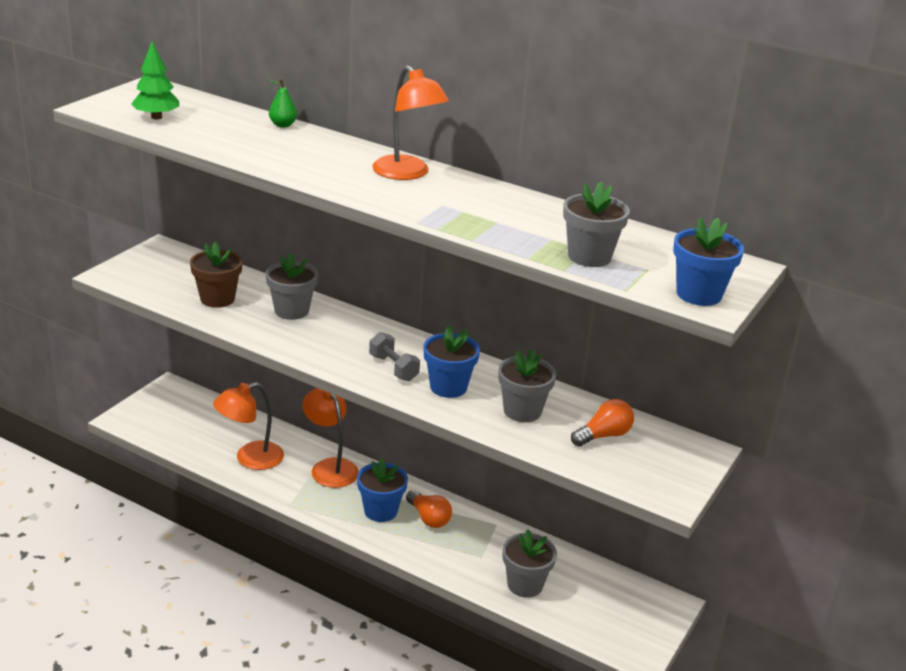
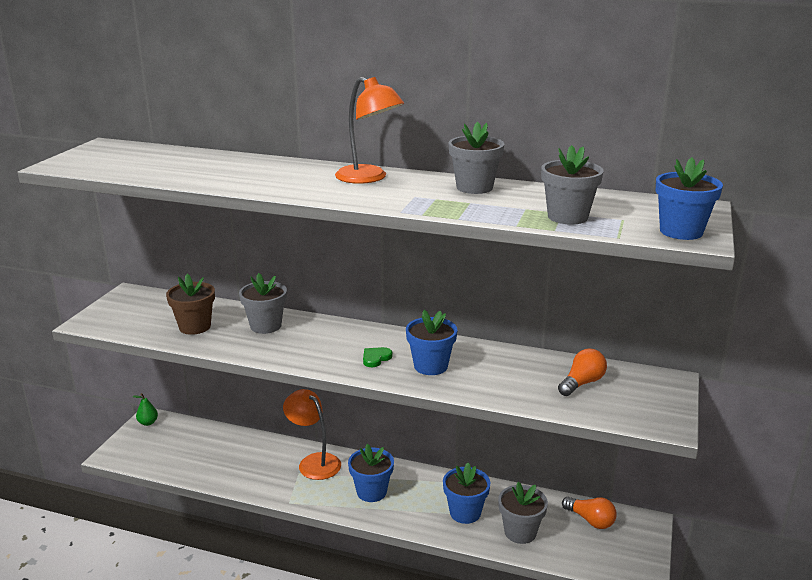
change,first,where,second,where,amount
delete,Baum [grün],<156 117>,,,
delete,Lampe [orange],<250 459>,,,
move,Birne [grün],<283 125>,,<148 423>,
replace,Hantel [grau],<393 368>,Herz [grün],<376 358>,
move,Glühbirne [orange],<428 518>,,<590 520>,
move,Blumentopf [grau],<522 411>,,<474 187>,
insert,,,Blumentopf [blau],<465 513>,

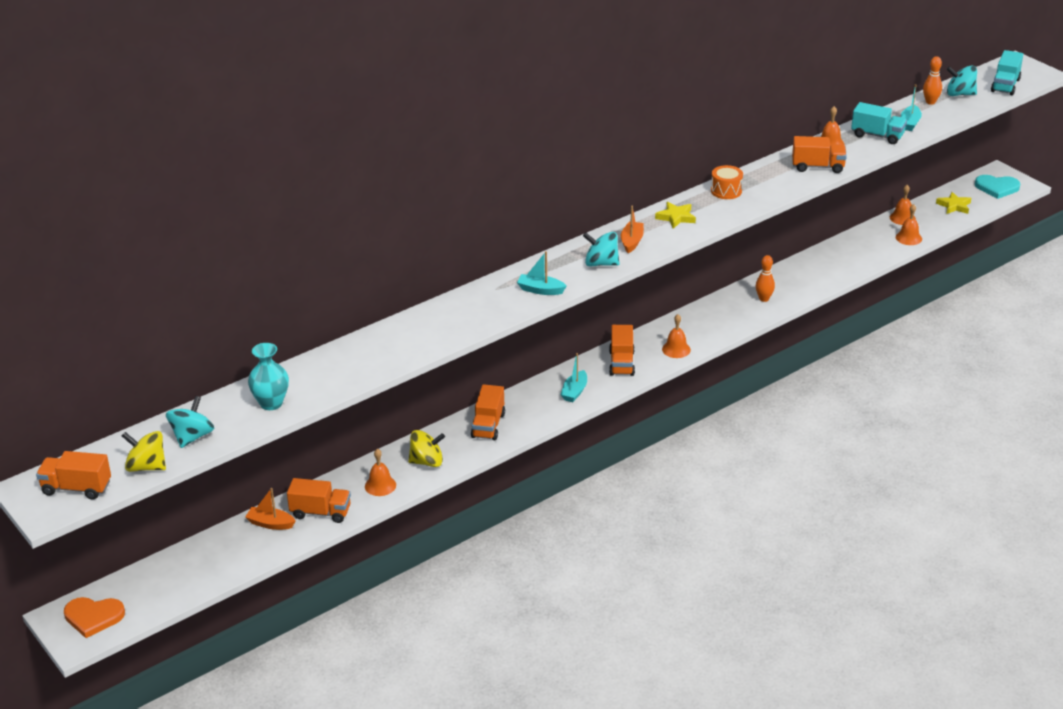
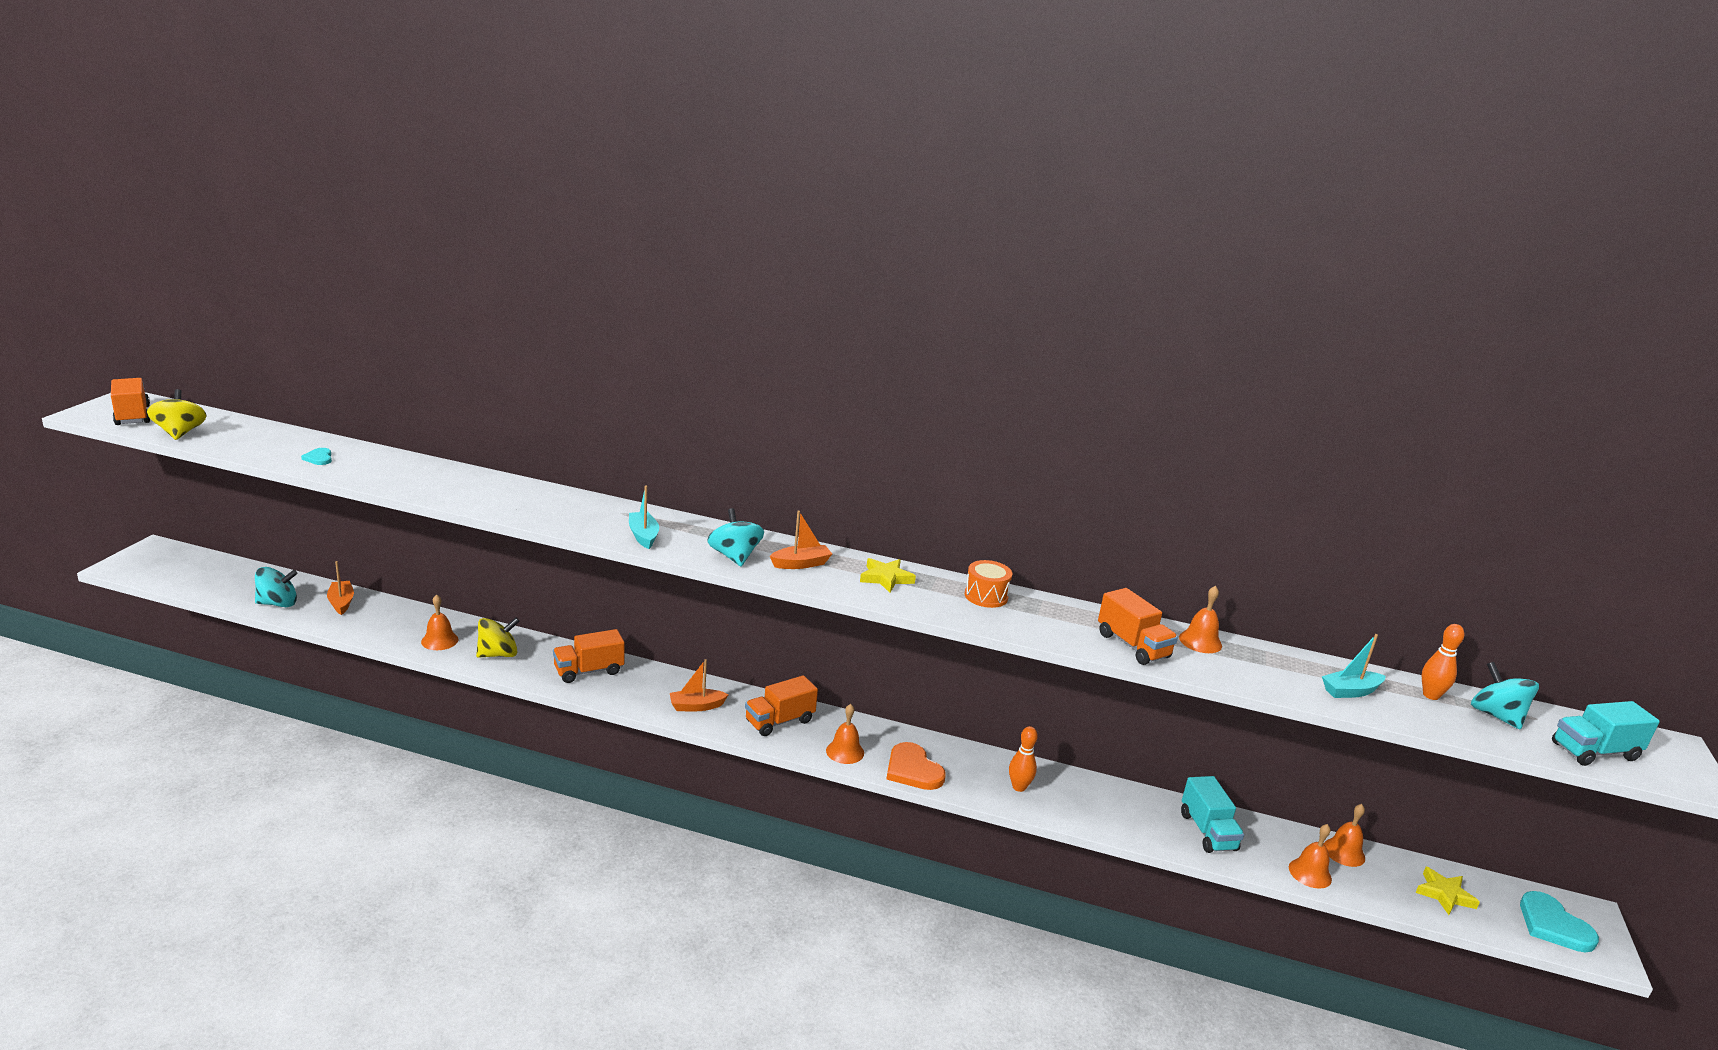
change,first,where,second,where,amount
move,Herz [orange],<93 617>,,<913 770>,
move,Kreisel [türkis],<192 437>,,<278 603>,
replace,Vase [türkis],<271 403>,Herz [türkis],<319 458>,
delete,Lastwagen [orange],<320 512>,,,
rotate,Kreisel [gelb],<427 462>,,<498 654>,75 degrees counterclockwise
recolor,Boot [türkis],<574 392>,Boot [orange],<696 706>,
move,Lastwagen [türkis],<877 135>,,<1207 831>,

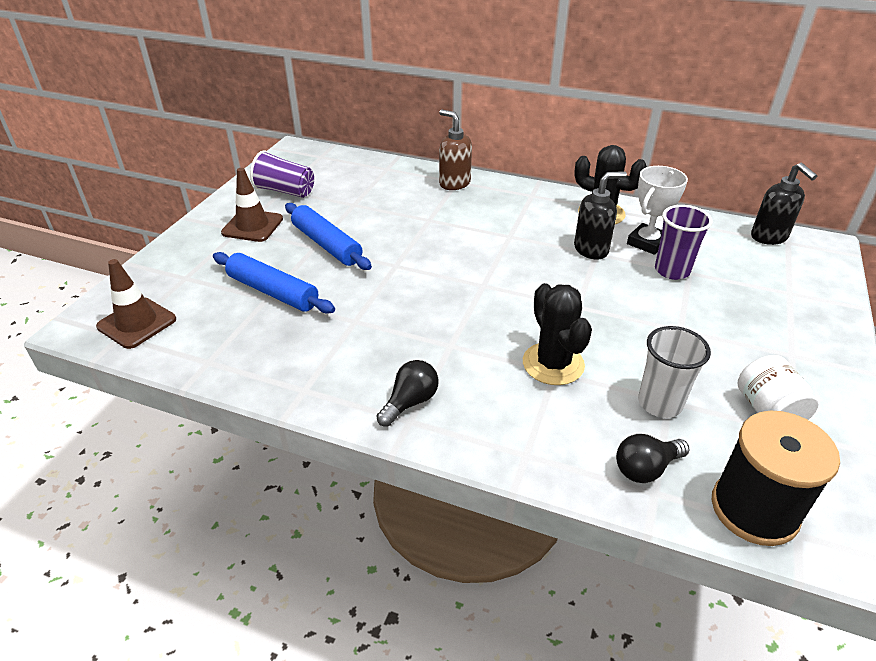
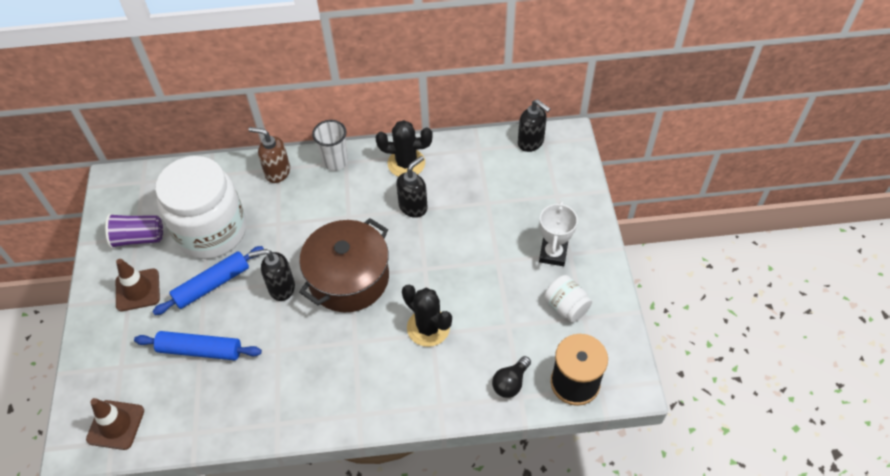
change,first,where,second,where,amount
rotate,Nudelholz [blau],<327 244>,,<212 285>,60 degrees counterclockwise
delete,Glühbirne [schwarz],<410 402>,,,
move,Pokal [weiß],<647 243>,,<553 254>,
move,Becher [weiß],<660 403>,,<335 162>,
delete,Becher [lila],<672 271>,,,
insert,,,Einmachglas [weiß],<211 231>,
insert,,,Seifenspender [schwarz],<281 288>,
insert,,,Kochtopf [braun],<348 278>,

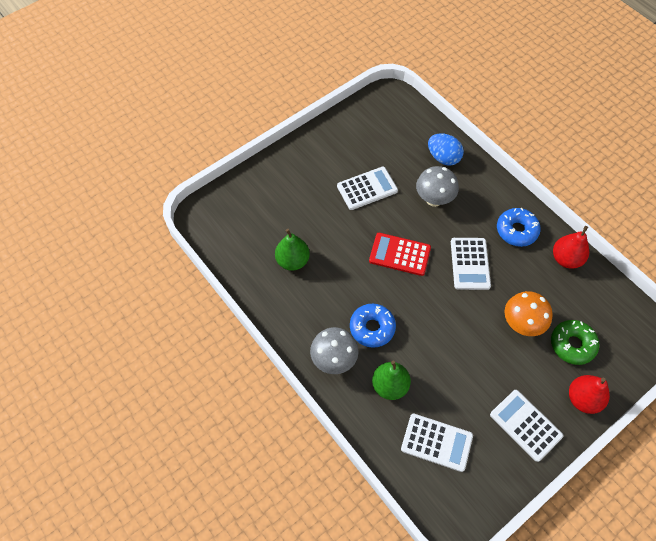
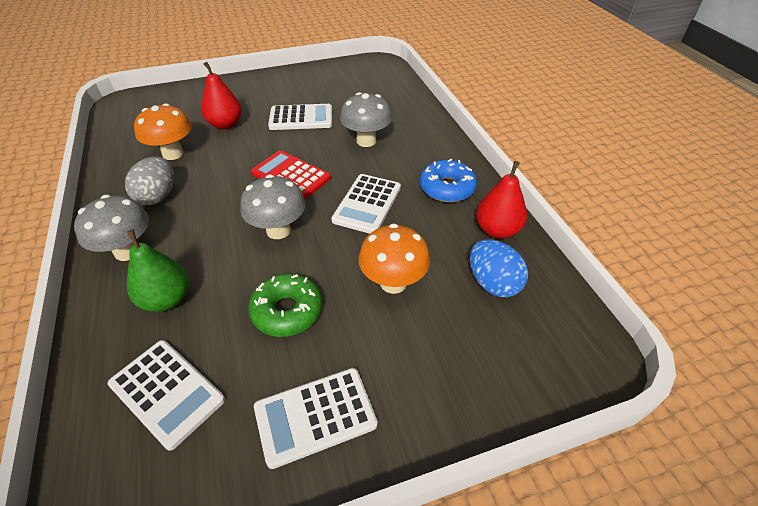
change,first,where,second,where,amount
replace,Birne [grün],<292 261>,Pilz [orange],<173 153>,
delete,Donut [blau],<372 328>,,,
move,Ei [blau],<443 158>,,<493 283>,
rotate,Taschenrechner [weiß],<525 425>,,<315 416>,90 degrees counterclockwise
move,Donut [grün],<572 344>,,<287 311>,
move,Birne [rot],<583 399>,,<225 124>,
insert,,,Ei [grau],<158 196>,
insert,,,Pilz [grau],<278 230>,

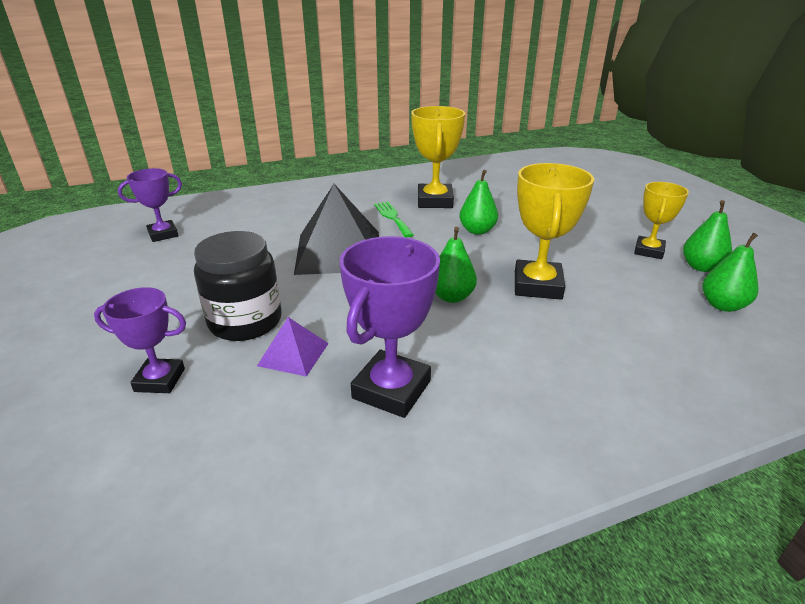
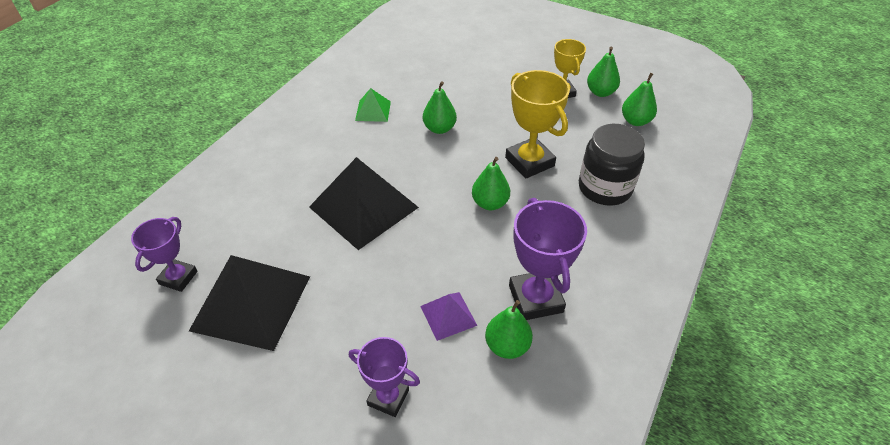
change,first,where,second,where,amount
rotate,Pokal [lila],<160 380>,,<388 397>,60 degrees clockwise
move,Einmachglas [schwarz],<245 321>,,<604 188>,
delete,Gabel [grün],<392 217>,,,
replace,Pokal [gelb],<435 201>,Pyramide [grün],<373 111>,
insert,,,Pyramide [schwarz],<251 303>,
insert,,,Birne [grün],<507 346>,

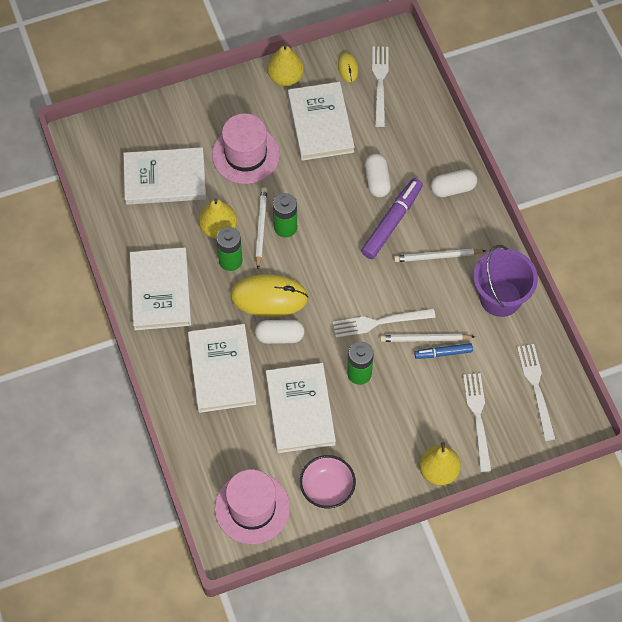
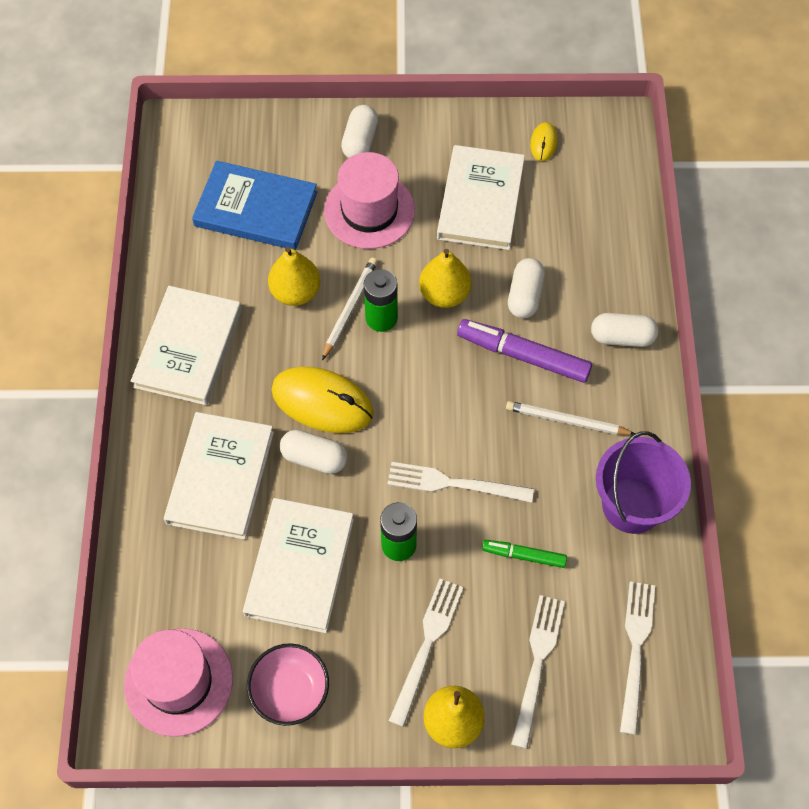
change,first,where,second,where,amount
recolor,Buch [weiß],<165 178>,Buch [blau],<256 209>,
delete,Batterie [grün],<230 260>,,,
move,Birne [gelb],<285 77>,,<444 294>,
rotate,Filzstift [lila],<392 222>,,<523 355>,120 degrees counterclockwise
move,Gabel [weiß],<380 83>,,<427 646>,
delete,Bleistift [weiß],<425 339>,,,
recolor,Filzstift [blau],<443 353>,Filzstift [grün],<524 555>,
insert,,,Kapsel [weiß],<360 141>,

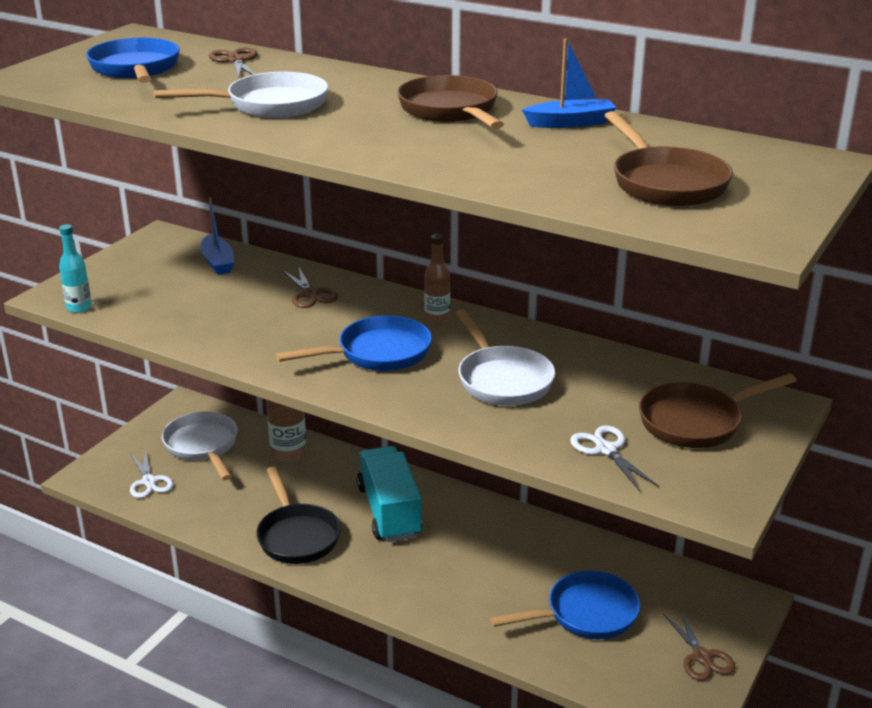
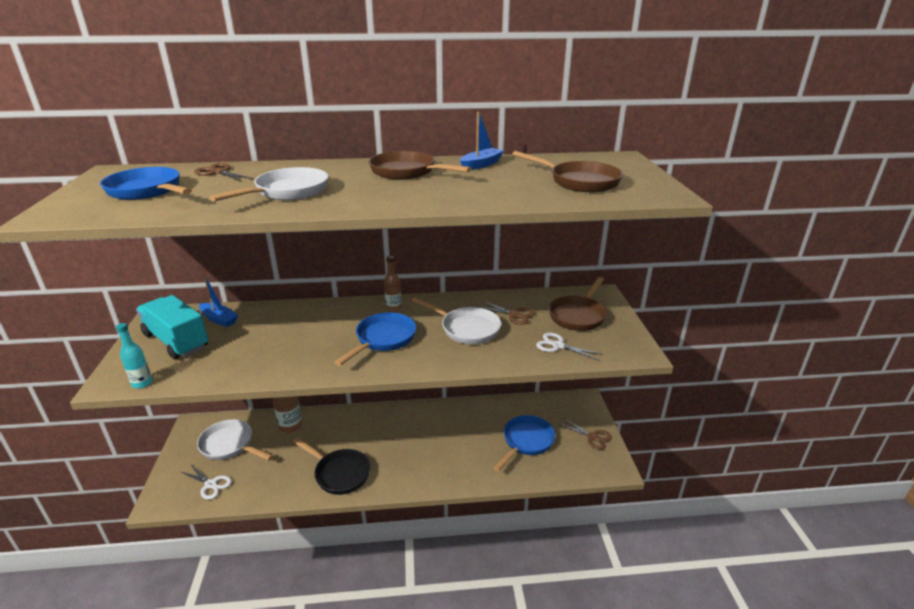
change,first,where,second,where,amount
move,Schere [braun],<310 294>,,<514 315>,
move,Lastwagen [türkis],<389 511>,,<176 341>,

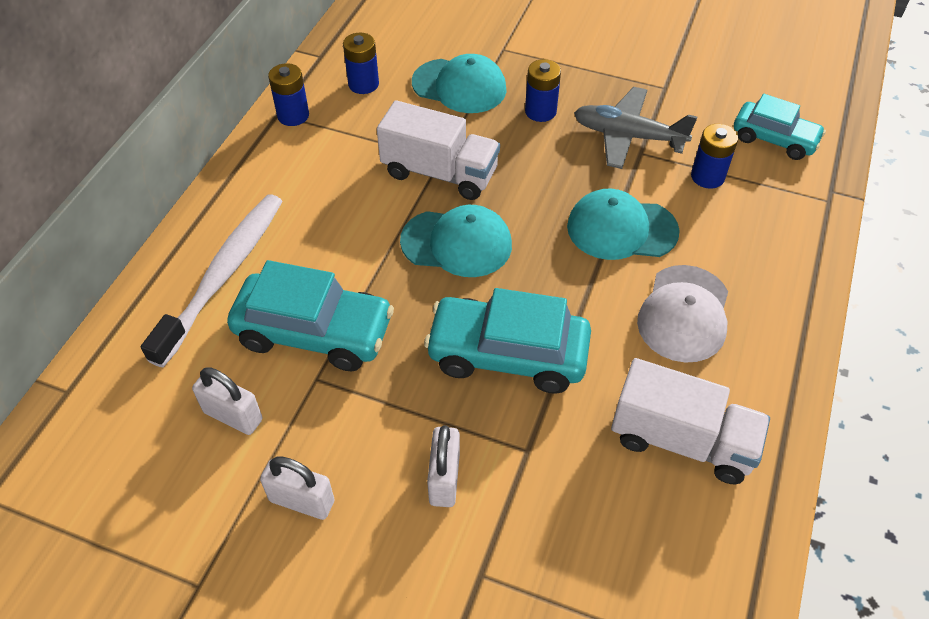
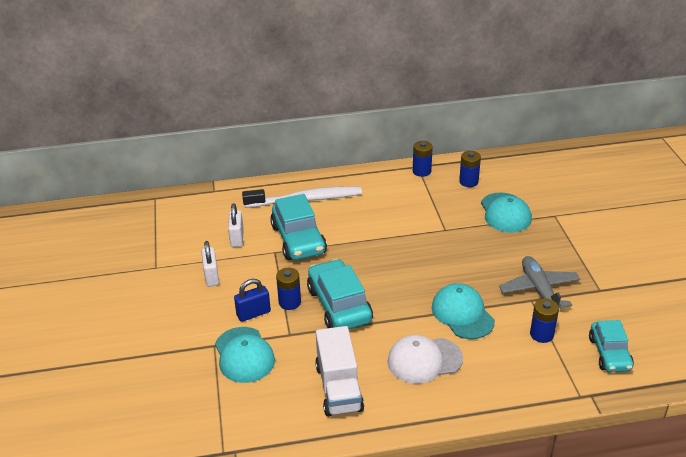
change,first,where,second,where,amount
delete,Lastwagen [weiß],<439 173>,,,
move,Kappe [türkis],<457 243>,,<244 355>,
recolor,Vorhängeschloss [weiß],<444 479>,Vorhängeschloss [blau],<253 313>,
move,Batterie [blau],<540 111>,,<289 302>,

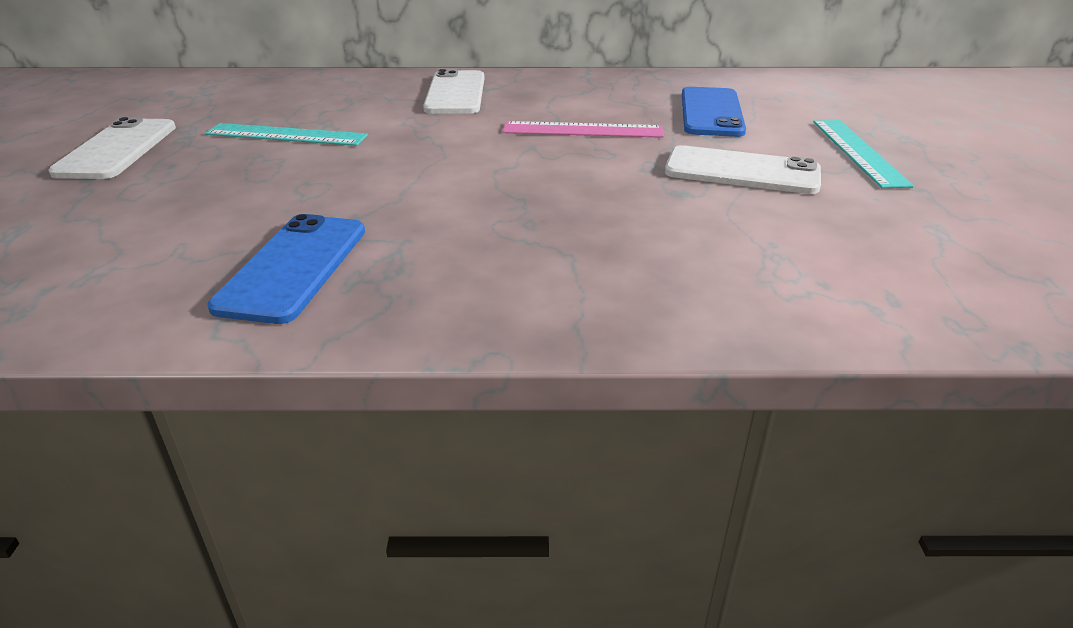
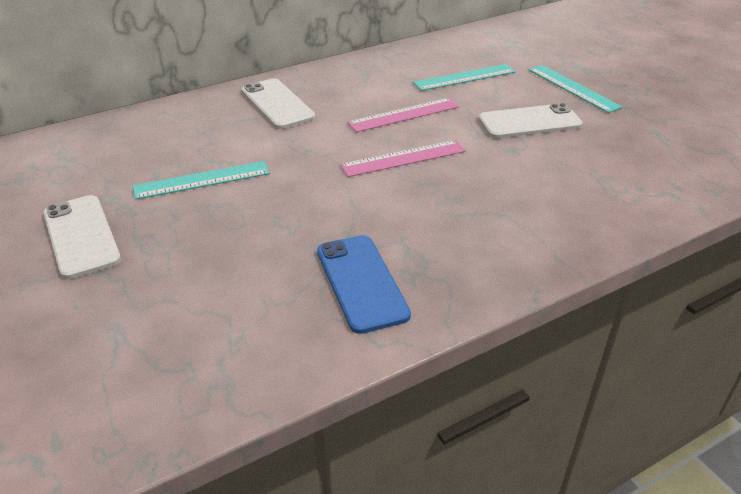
change,first,where,second,where,amount
replace,Handy [blau],<711 113>,Lineal [türkis],<464 77>,
insert,,,Lineal [rosa],<403 158>,

